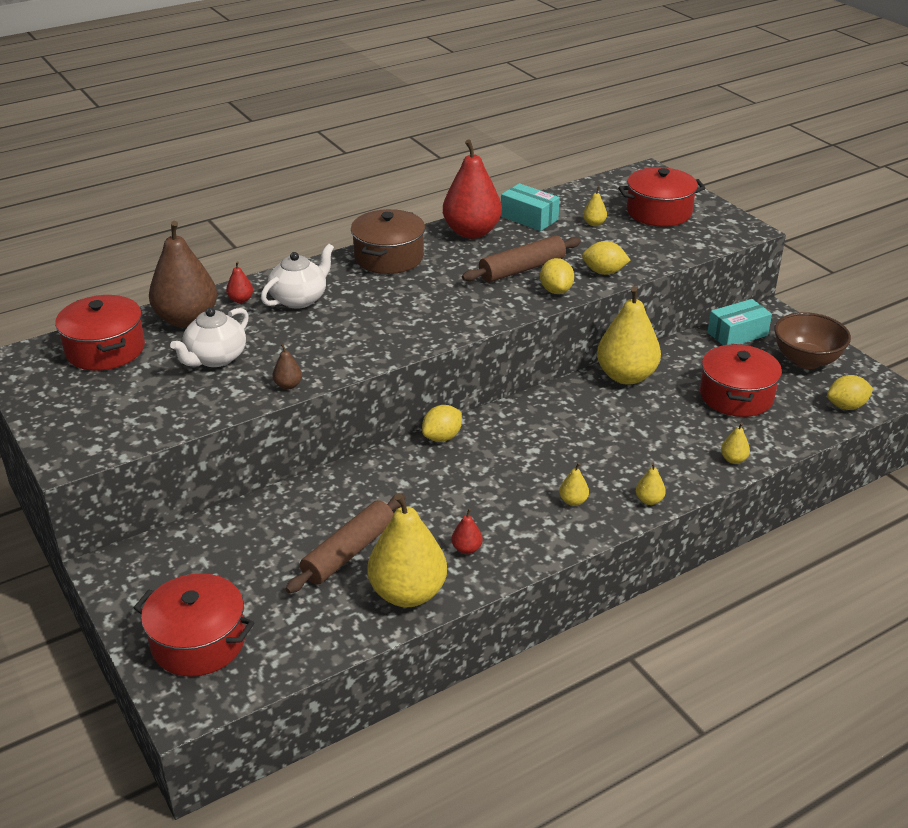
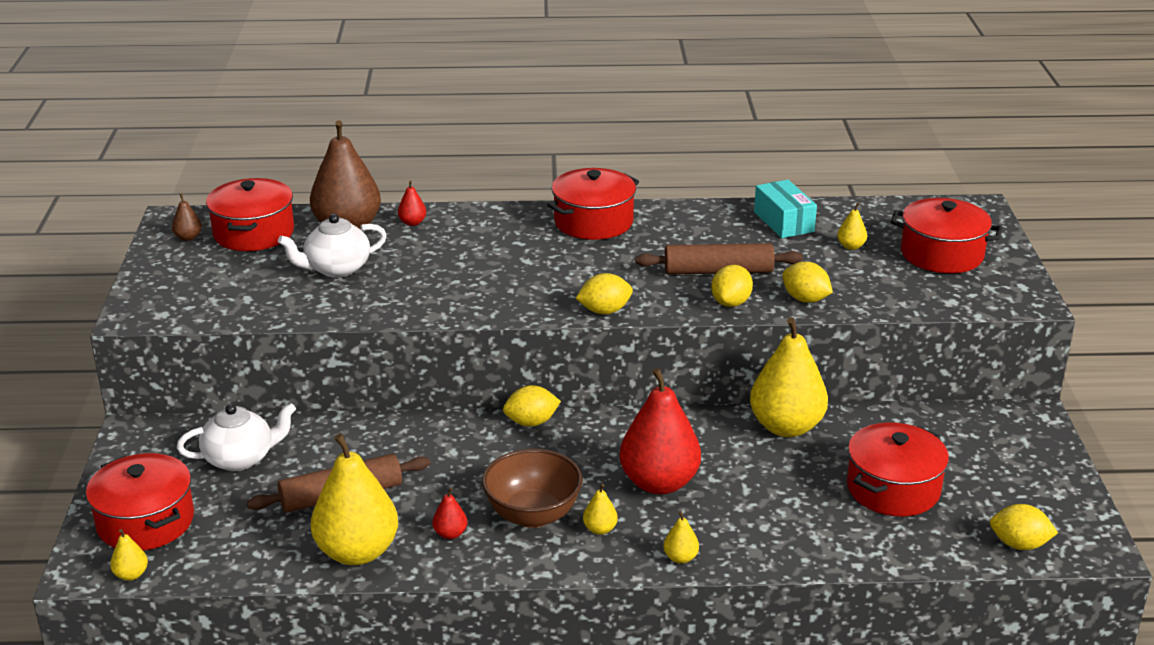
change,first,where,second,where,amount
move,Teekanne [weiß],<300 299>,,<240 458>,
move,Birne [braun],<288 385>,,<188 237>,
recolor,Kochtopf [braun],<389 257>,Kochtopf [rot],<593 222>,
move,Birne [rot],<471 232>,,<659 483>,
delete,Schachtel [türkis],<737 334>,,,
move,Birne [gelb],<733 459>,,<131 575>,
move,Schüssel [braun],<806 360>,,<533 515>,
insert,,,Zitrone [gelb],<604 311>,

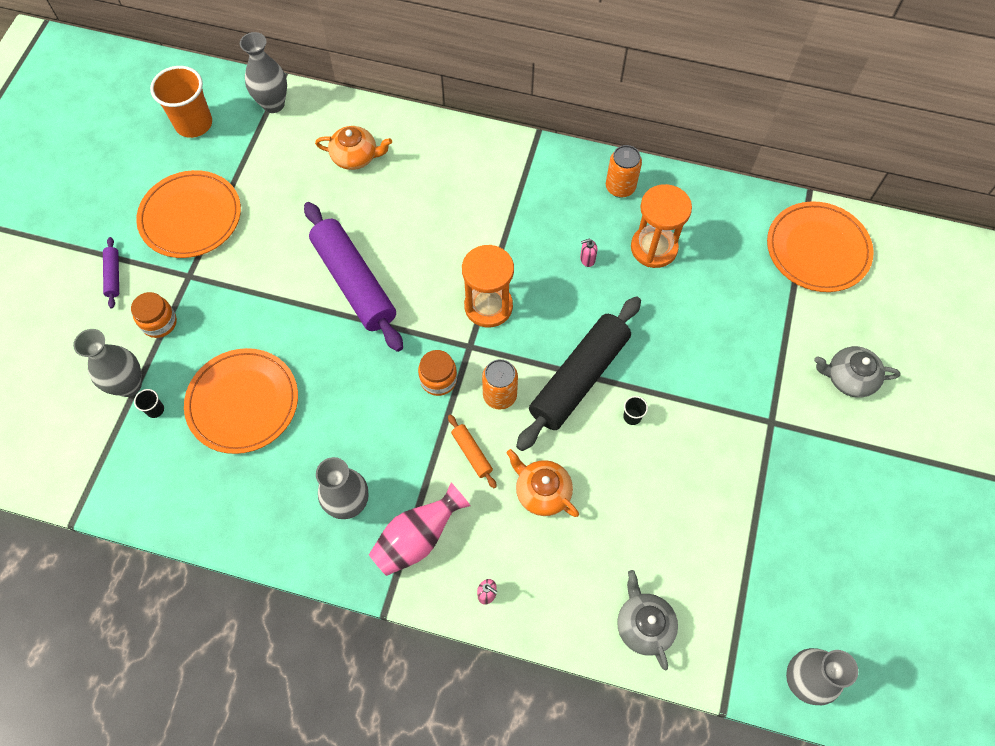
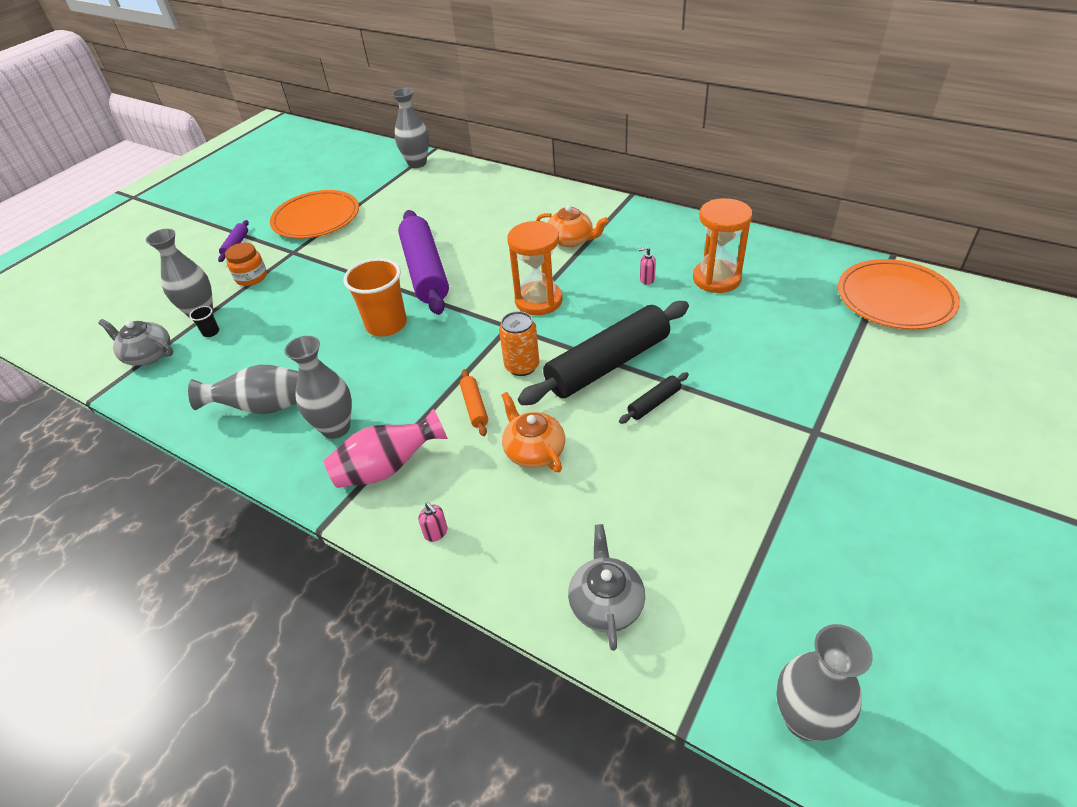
change,first,where,second,where,amount
move,Becher [orange],<194 124>,,<386 325>,
delete,Teller [orange],<243 402>,,,
move,Teekanne [orange],<355 157>,,<571 240>,
delete,Einmachglas [orange],<438 380>,,,
delete,Dose [orange],<620 187>,,,
replace,Becher [schwarz],<632 417>,Nudelholz [schwarz],<654 403>,
move,Teekanne [grau],<849 378>,,<148 355>,
insert,,,Vase [grau],<264 407>,

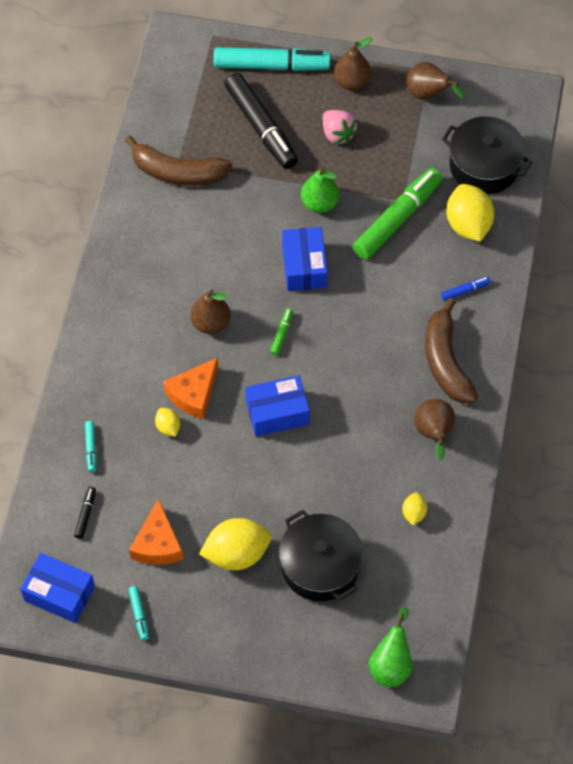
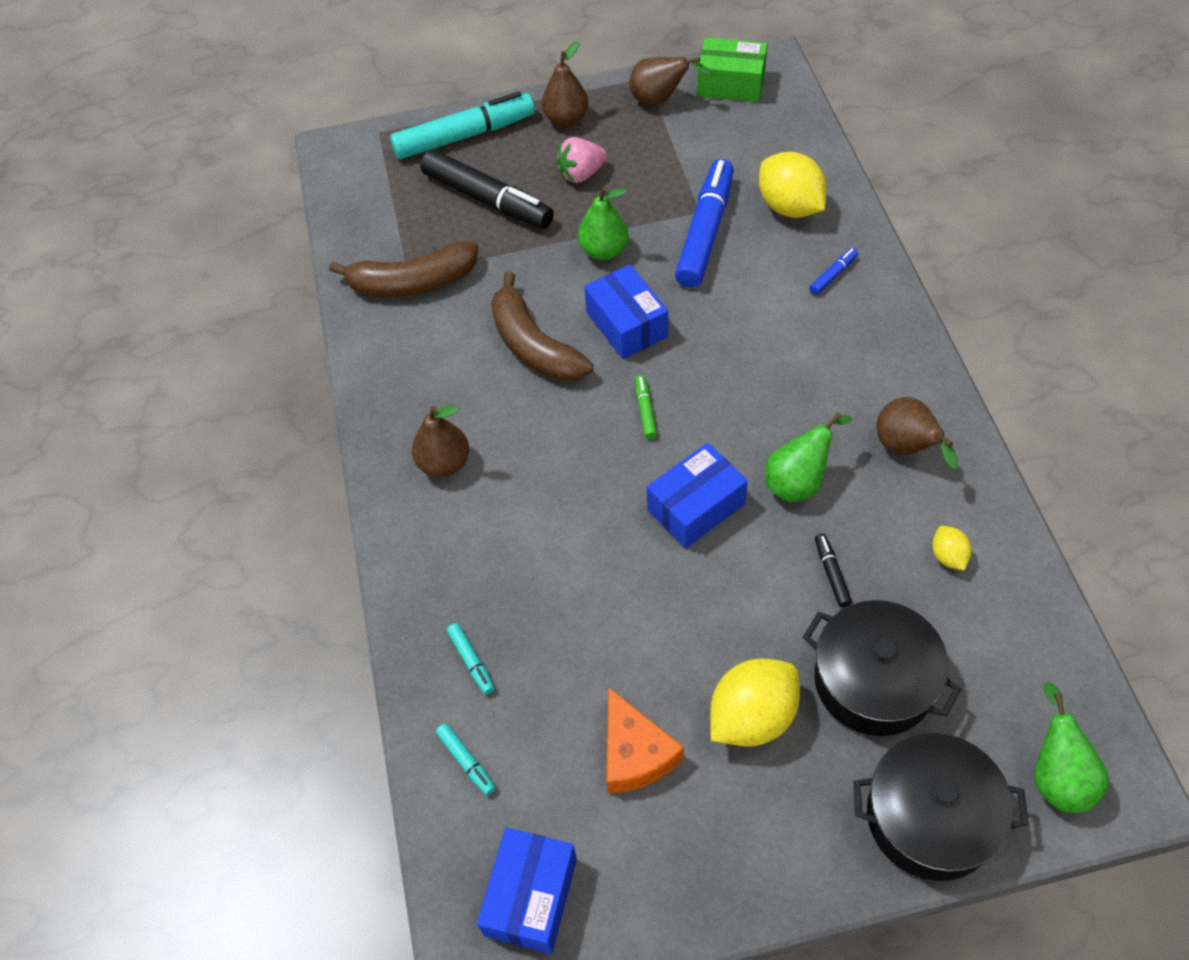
change,first,where,second,where,amount
rotate,Schachtel [blau],<59 594>,,<531 896>,75 degrees counterclockwise
move,Filzstift [schwarz],<85 514>,,<831 573>,
move,Filzstift [türkis],<139 614>,,<466 761>,
delete,Zitrone [gelb],<168 427>,,,
delete,Käse [orange],<194 394>,,,
move,Birne [braun],<211 323>,,<444 463>,
rotate,Erdbeere [rosa],<337 134>,,<581 174>,120 degrees clockwise
recolor,Filzstift [grün],<397 219>,Filzstift [blau],<705 232>,
move,Banane [braun],<445 361>,,<534 345>,
move,Kochtopf [schwarz],<484 166>,,<930 817>,
insert,,,Schachtel [grün],<731 84>,
insert,,,Birne [grün],<798 482>,

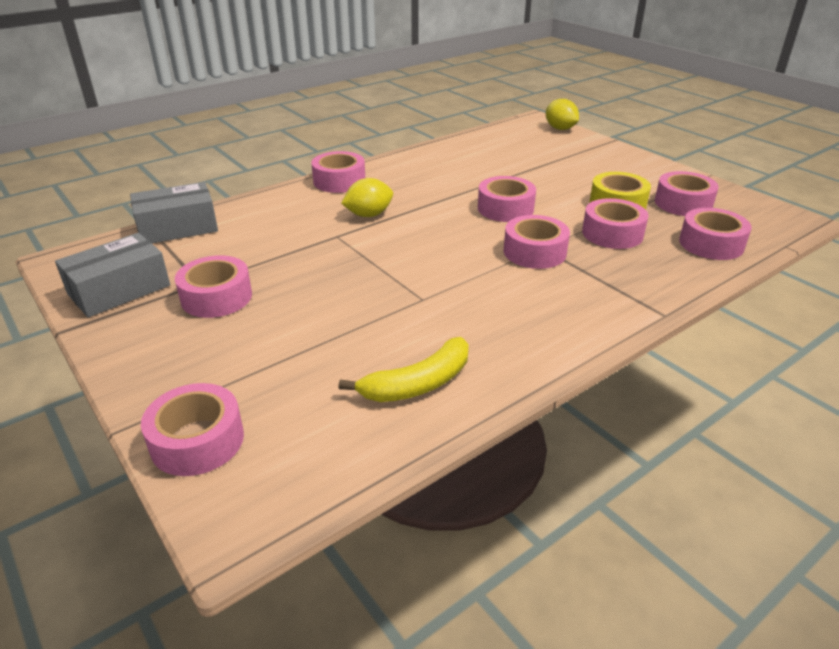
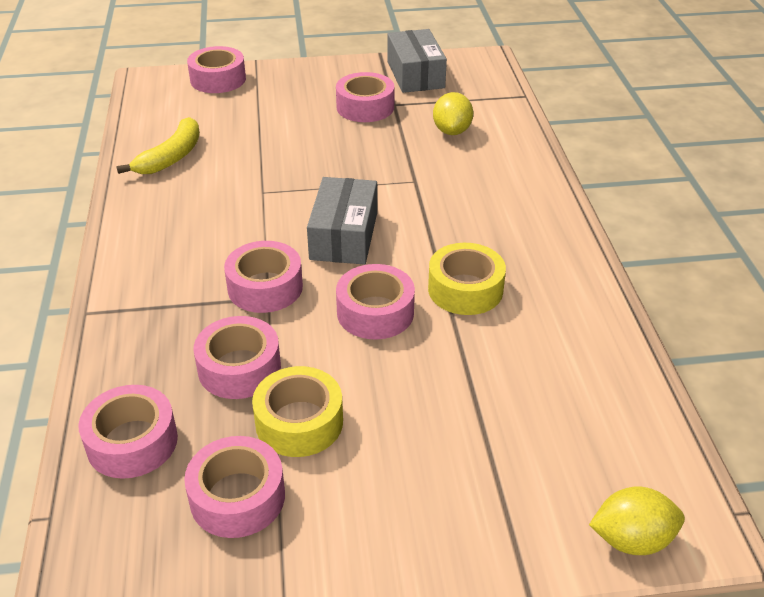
change,first,where,second,where,amount
move,Schachtel [grau],<178 228>,,<344 236>,
delete,Klebeband [rosa],<339 181>,,,
rotate,Banane [gelb],<418 384>,,<171 157>,150 degrees counterclockwise
move,Zitrone [gelb],<368 215>,,<452 131>,
insert,,,Klebeband [gelb],<465 289>,

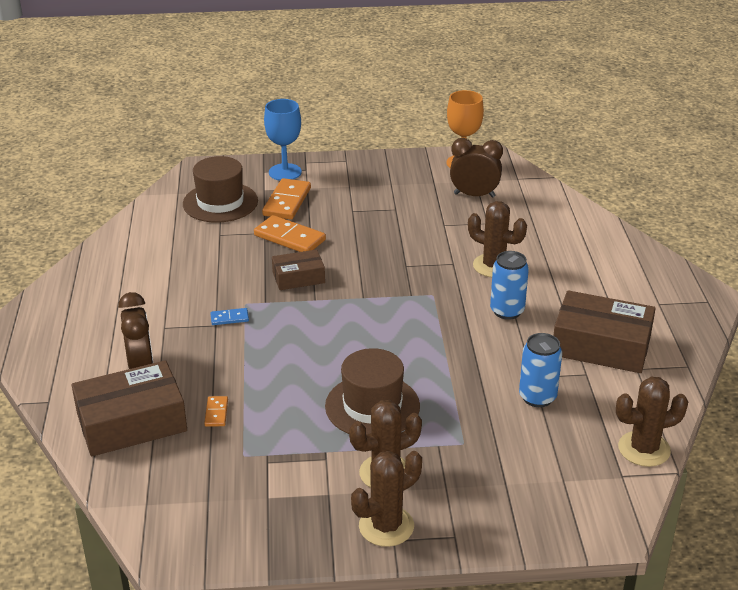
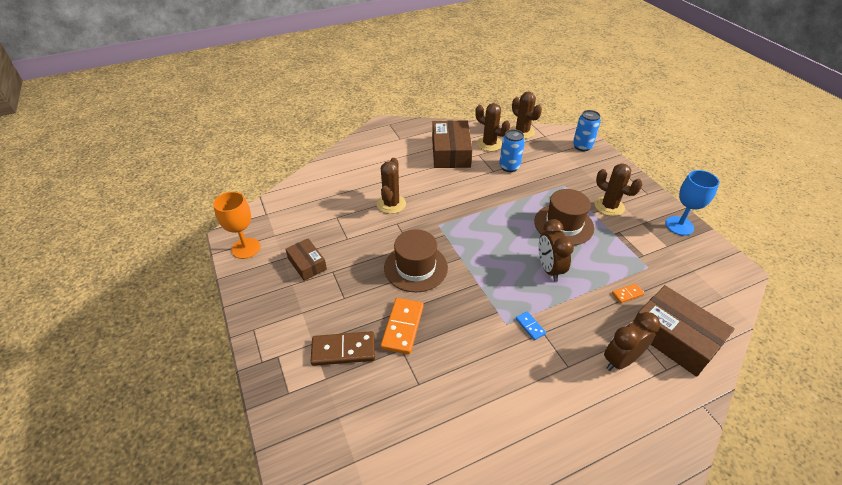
change,first,where,second,where,amount
move,Hut [braun],<220 202>,,<415 267>,
recolor,Dominostein [orange],<287 202>,Dominostein [braun],<343 350>,
move,Kelch [blau],<285 172>,,<679 226>,
move,Schachtel [braun],<298 277>,,<307 264>,
move,Kaktus [braun],<386 526>,,<489 144>,
move,Wecker [braun],<474 195>,,<549 269>,
move,Dose [blau],<507 311>,,<582 146>,

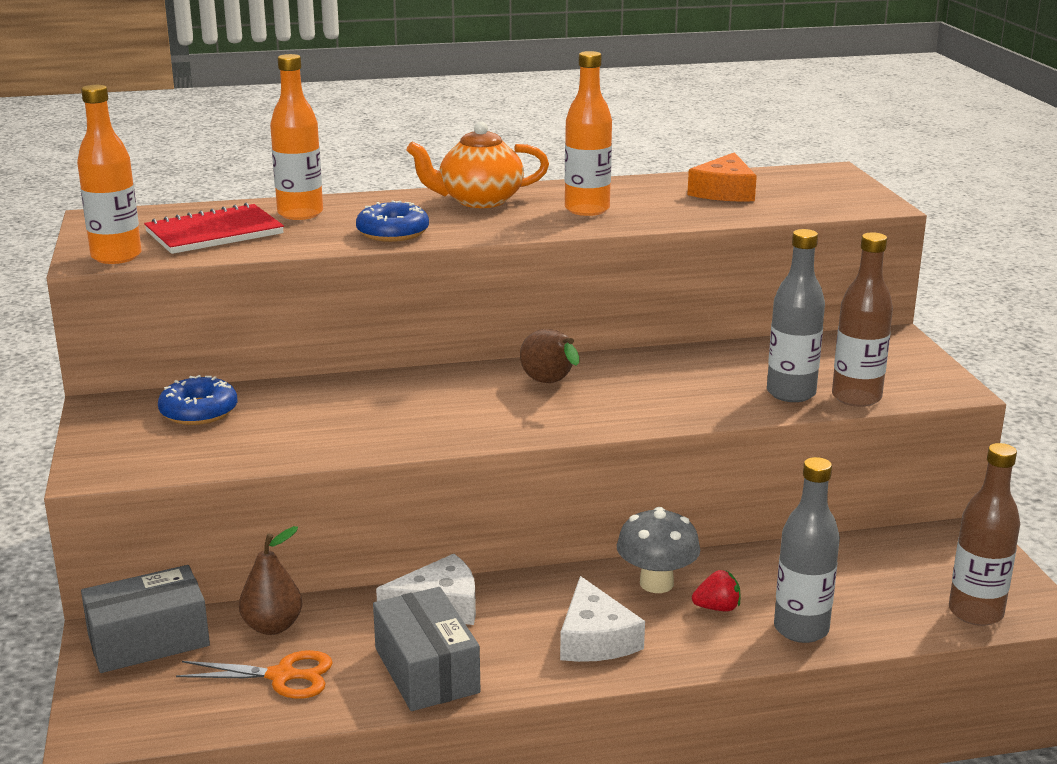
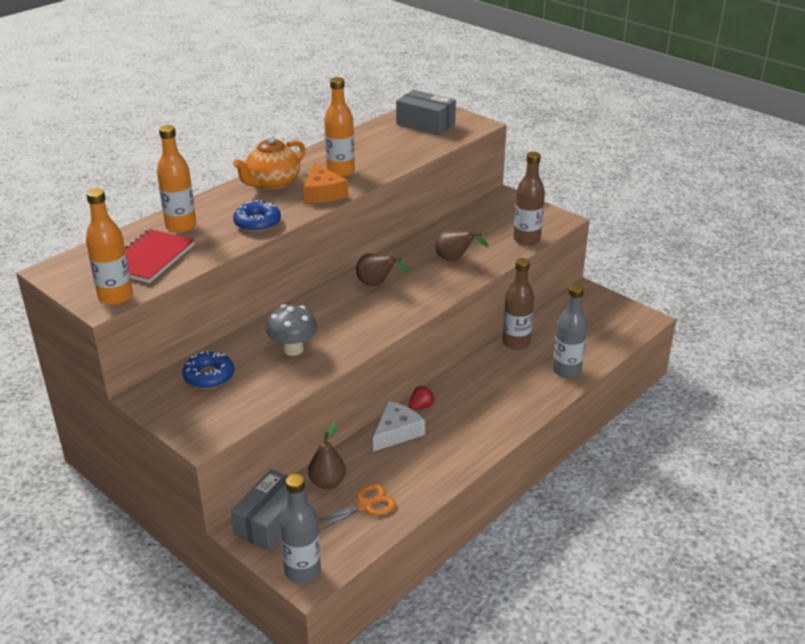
change,first,where,second,where,amount
move,Schachtel [grau],<426 670>,,<425 124>,
delete,Käse [weiß],<595 638>,,,
move,Pilz [grau],<656 583>,,<293 349>,
move,Käse [orange],<724 192>,,<323 193>,
move,Erdbeere [rot],<717 608>,,<421 407>,
move,Flasche [grau],<791 393>,,<302 570>,
move,Flasche [braun],<975 612>,,<516 342>,
insert,,,Birne [braun],<455 259>,

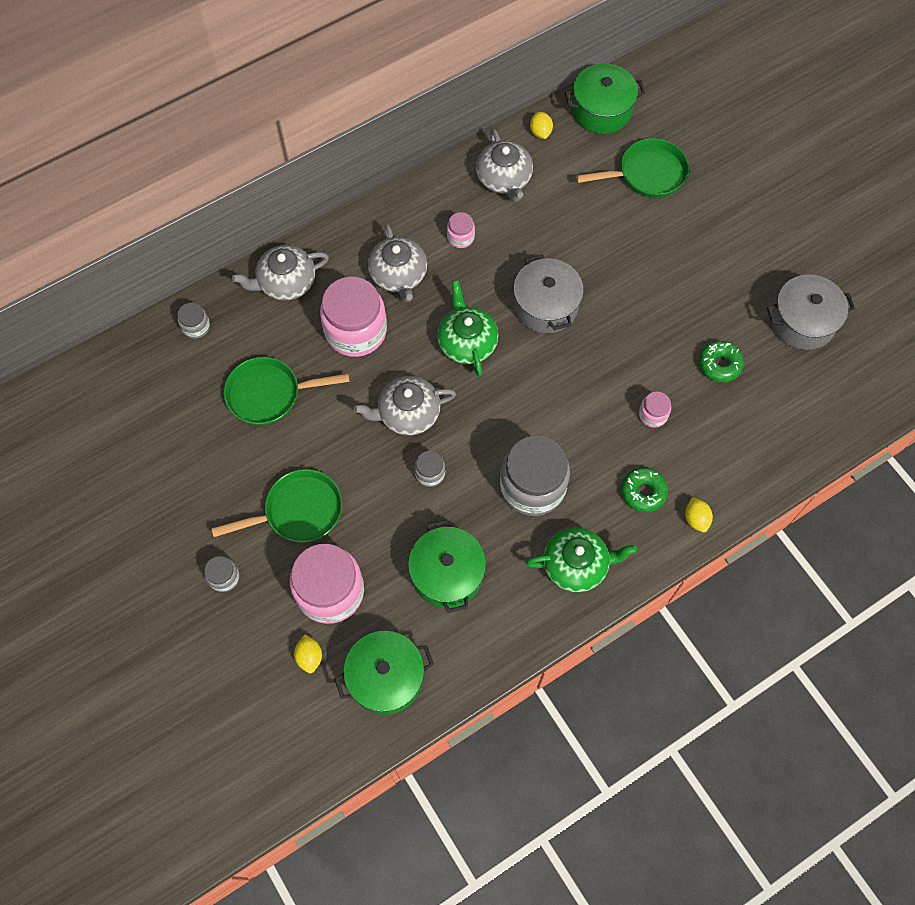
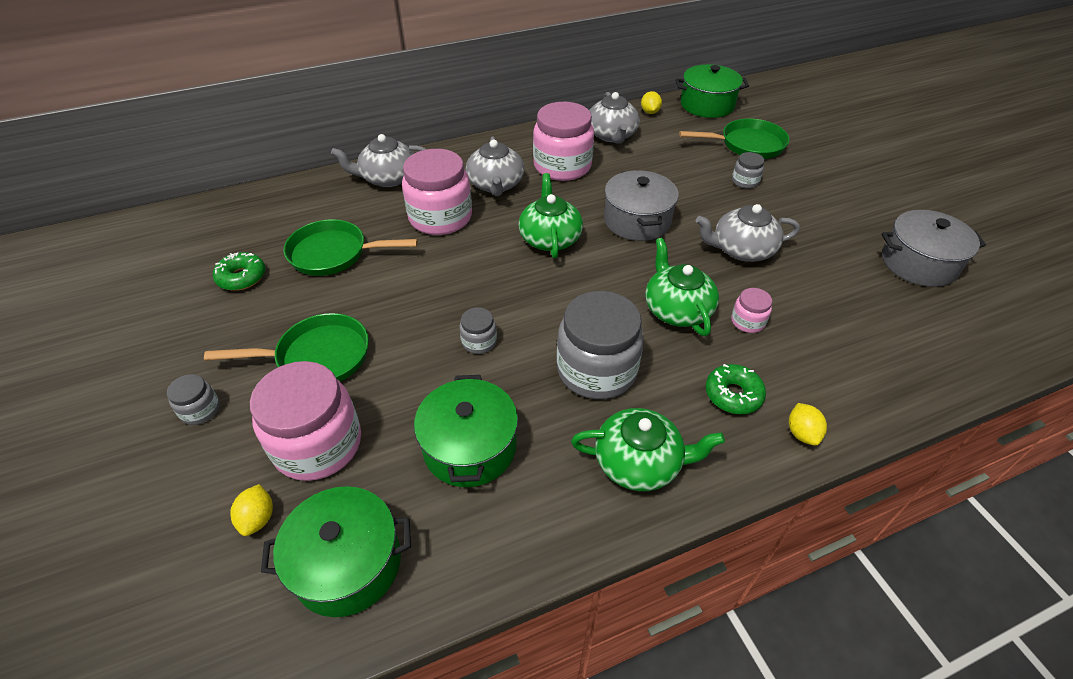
change,first,where,second,where,amount
move,Einmachglas [grau],<196 327>,,<745 181>,
move,Teekanne [grau],<408 413>,,<742 249>,
resize,Einmachglas [rosa],<460 237>,,<562 166>,x2.18
move,Donut [grün],<719 364>,,<242 277>,
insert,,,Teekanne [grün],<677 309>,

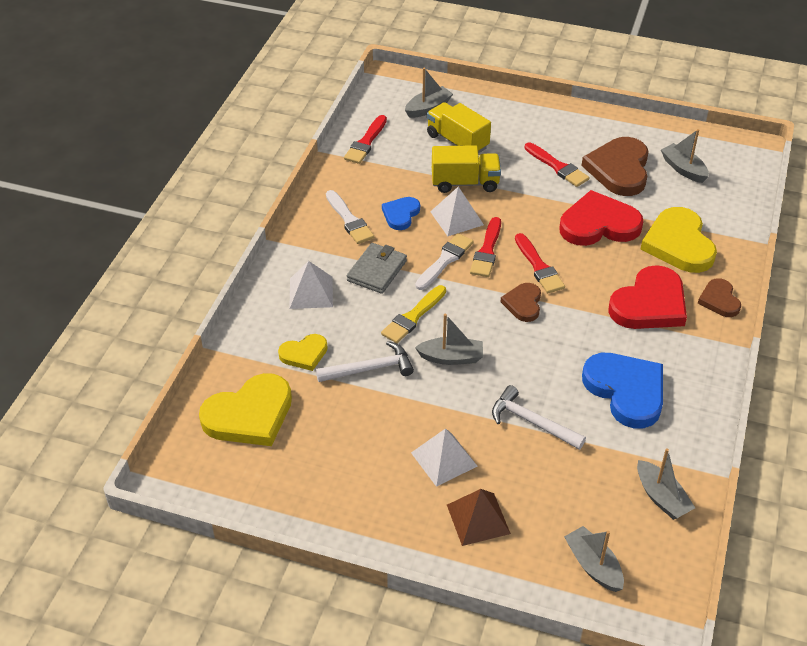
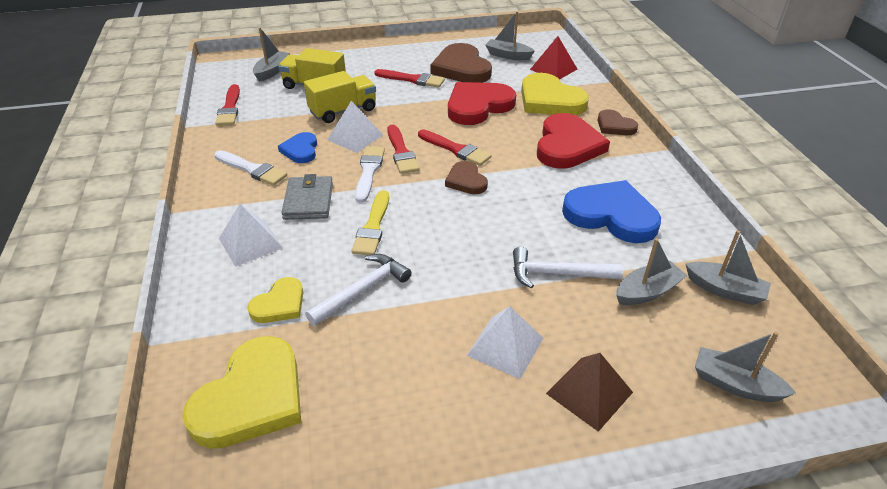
change,first,where,second,where,amount
move,Boot [grau],<451 357>,,<647 291>,
insert,,,Pyramide [rot],<553 69>,

